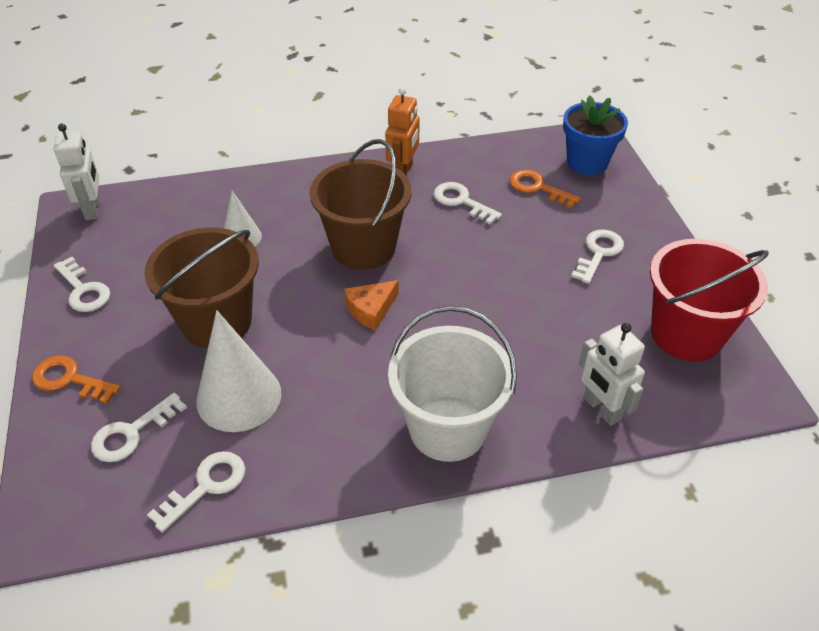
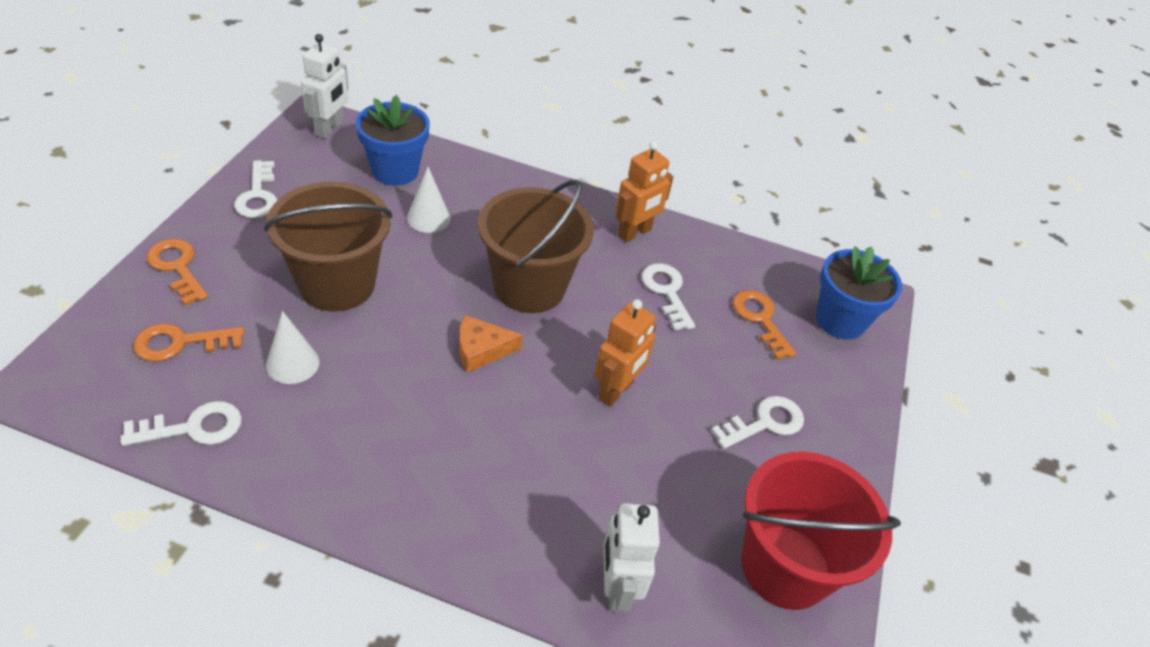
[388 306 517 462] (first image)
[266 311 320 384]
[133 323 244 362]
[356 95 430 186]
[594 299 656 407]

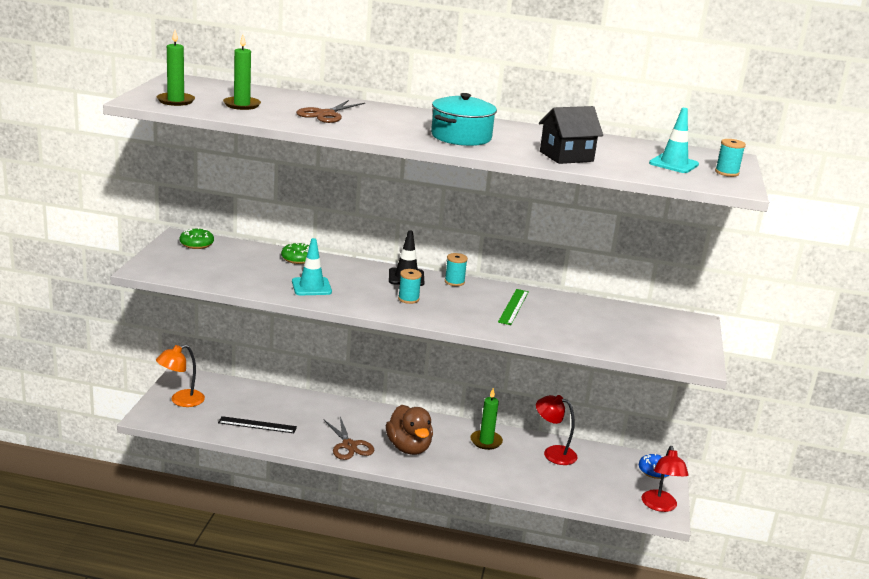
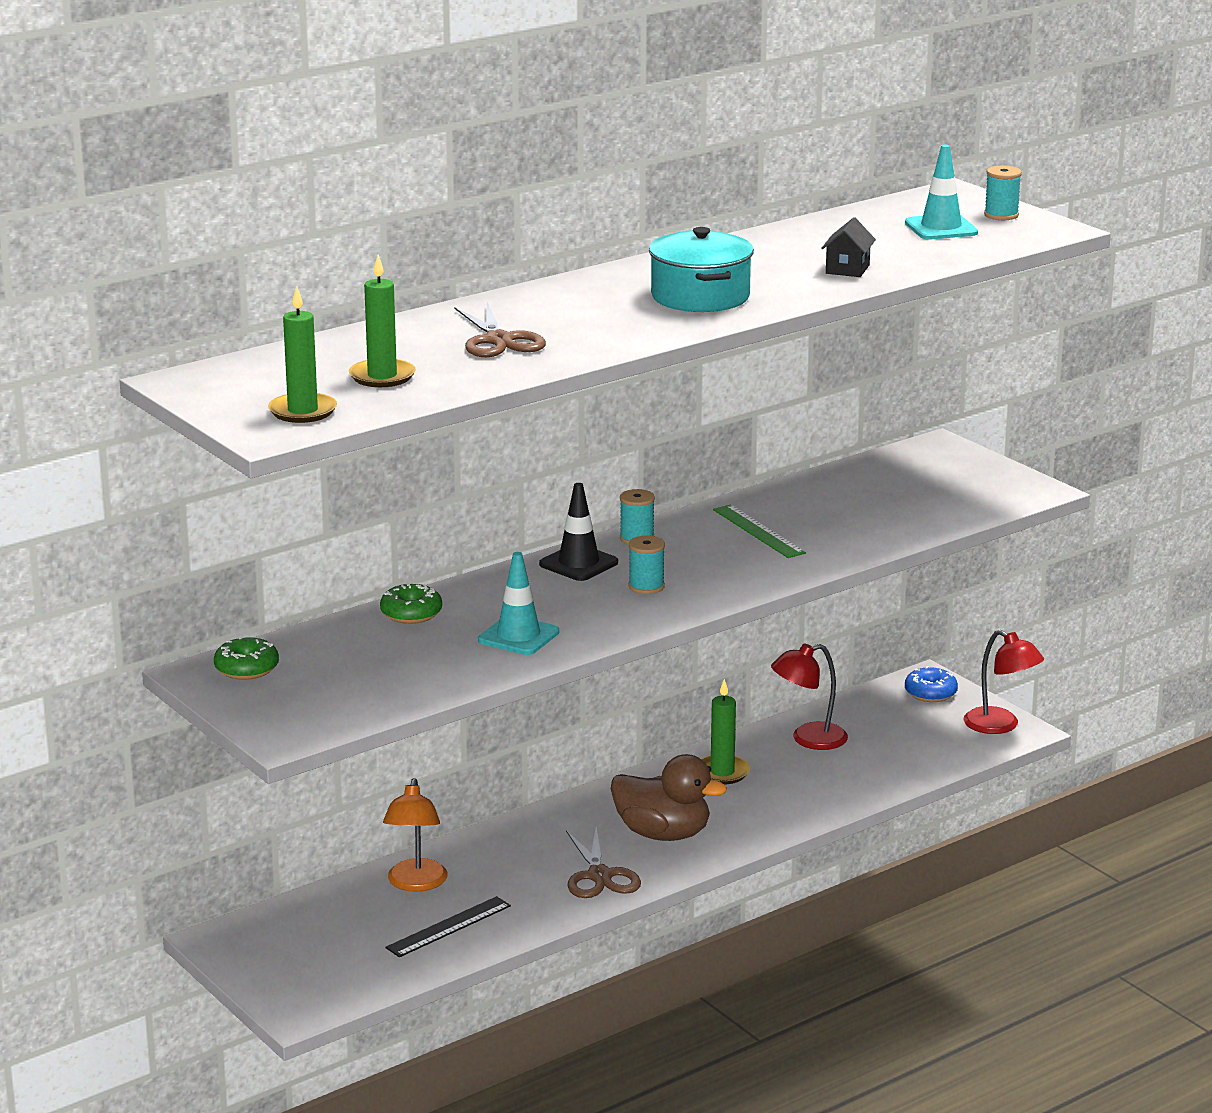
[821 217 876 277]
[383 778 448 892]
[566 827 641 898]

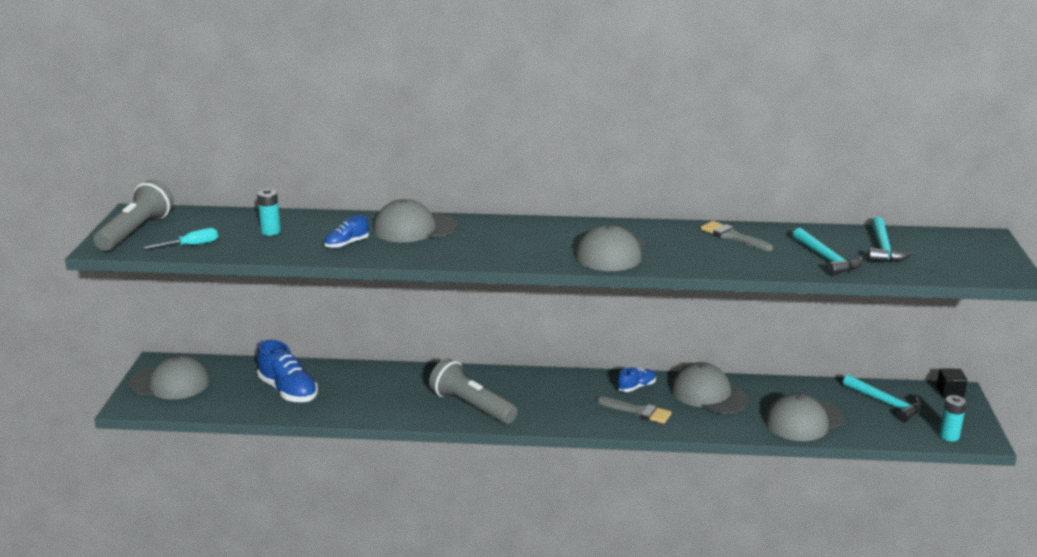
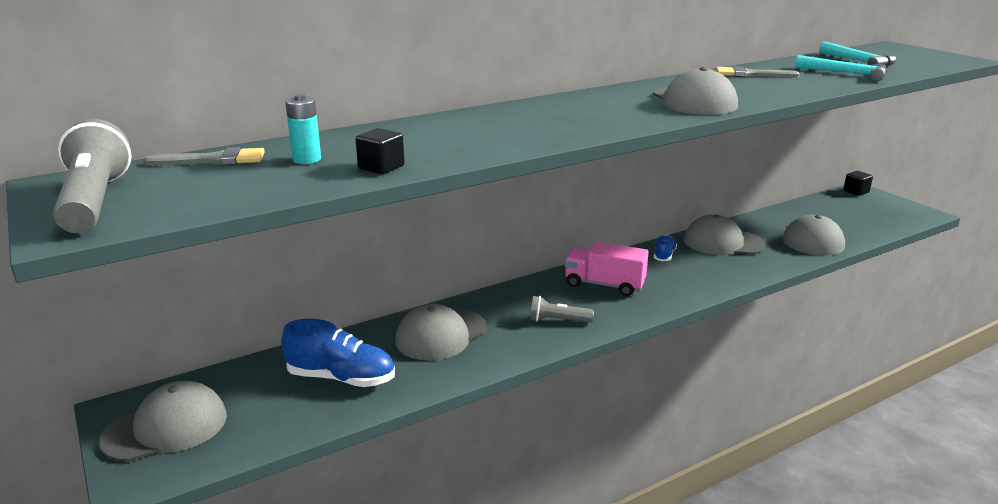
[395 304 486 361]
[324 215 369 248] (first image)
[144 228 218 249] (first image)
[530 296 594 323]
[843 375 923 422] (first image)
[939 395 967 442] (first image)
[144 147 265 166]
[356 128 405 174]
[565 242 649 296]

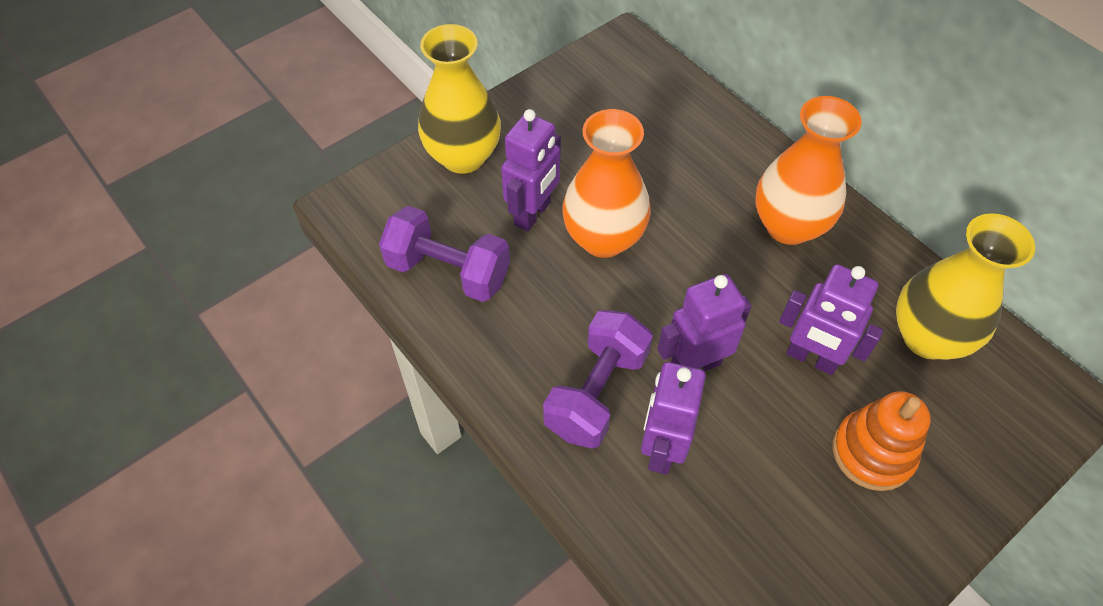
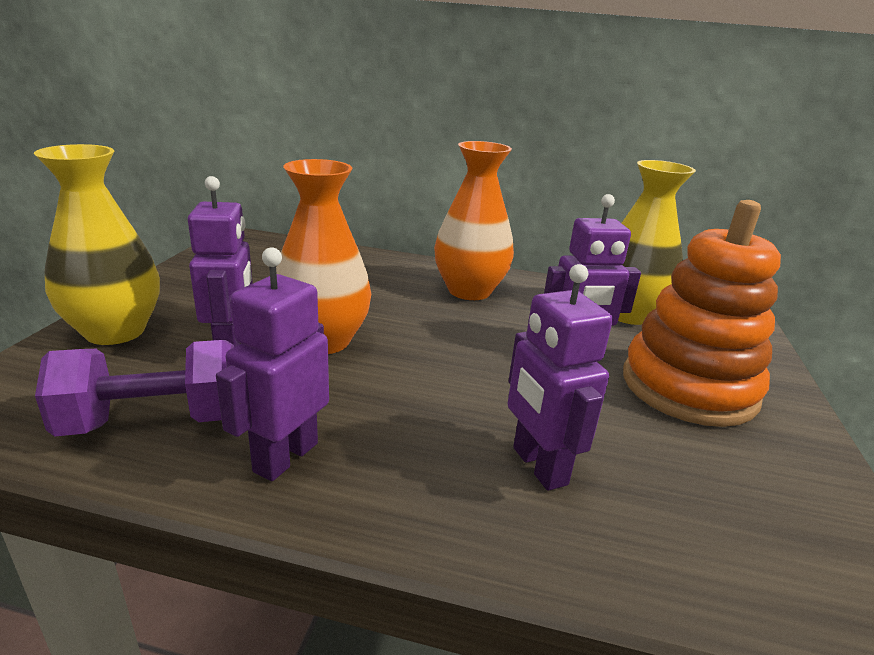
[216 247 329 481]
[543 310 653 449] (first image)
[623 200 781 427]

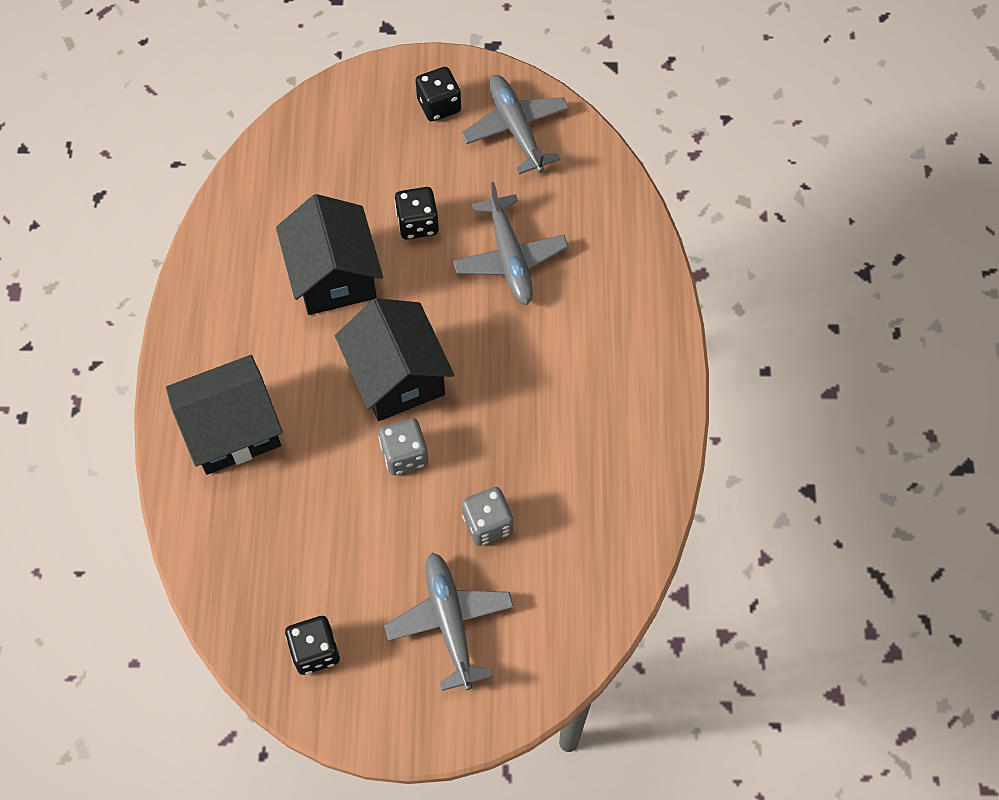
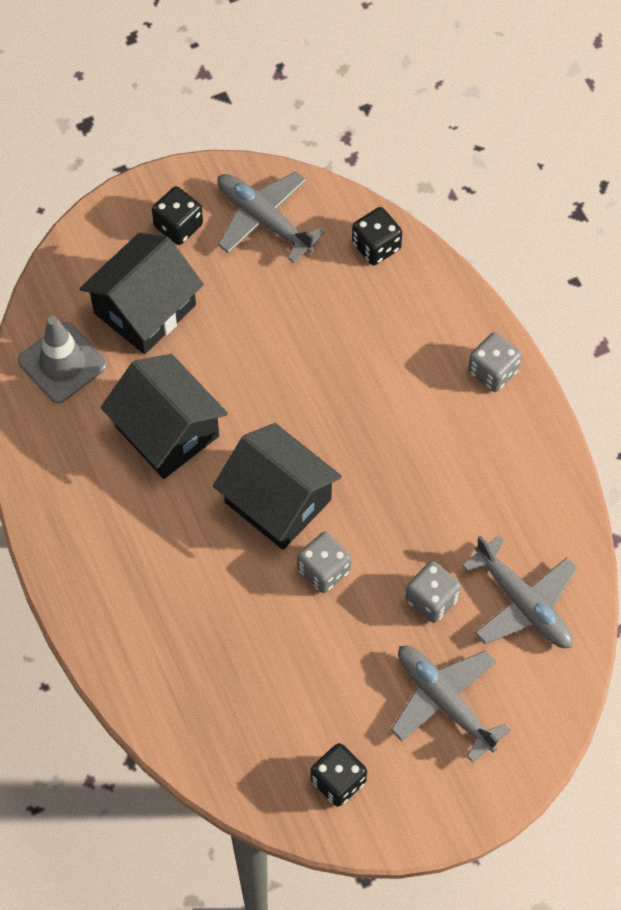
[462 535 577 648]
[352 207 402 265]
[80 233 204 354]
[18 316 107 403]
[468 332 522 392]

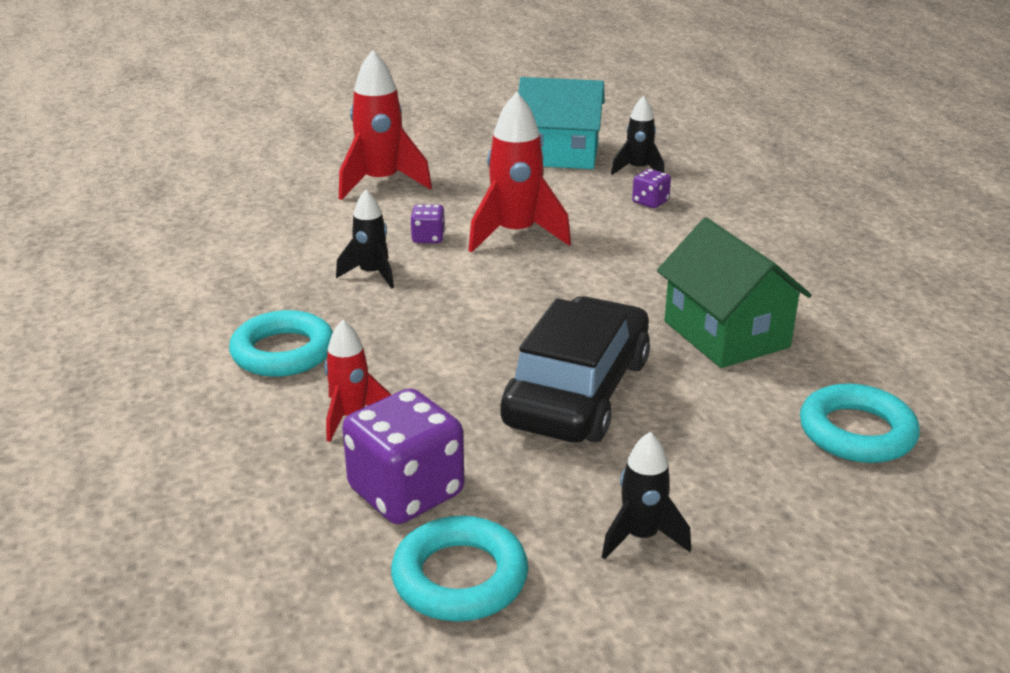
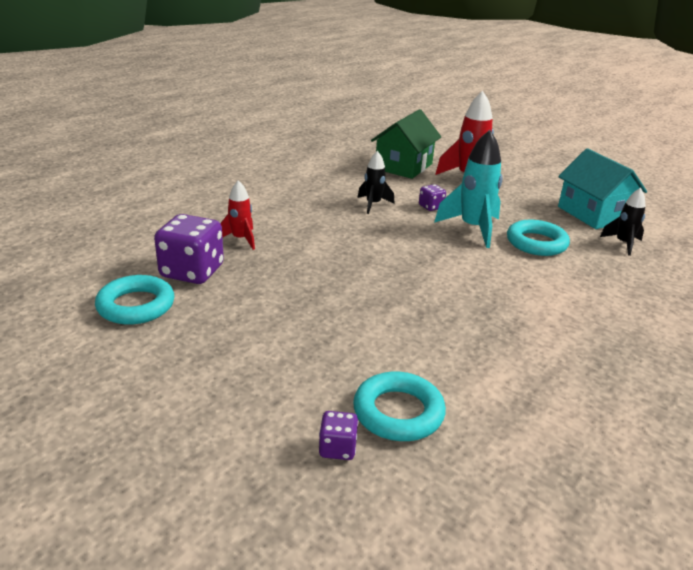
[434 130 503 248]
[319 411 358 460]
[371 109 441 179]
[500 296 650 443] (first image)
[507 220 570 256]
[602 432 691 560] (first image)

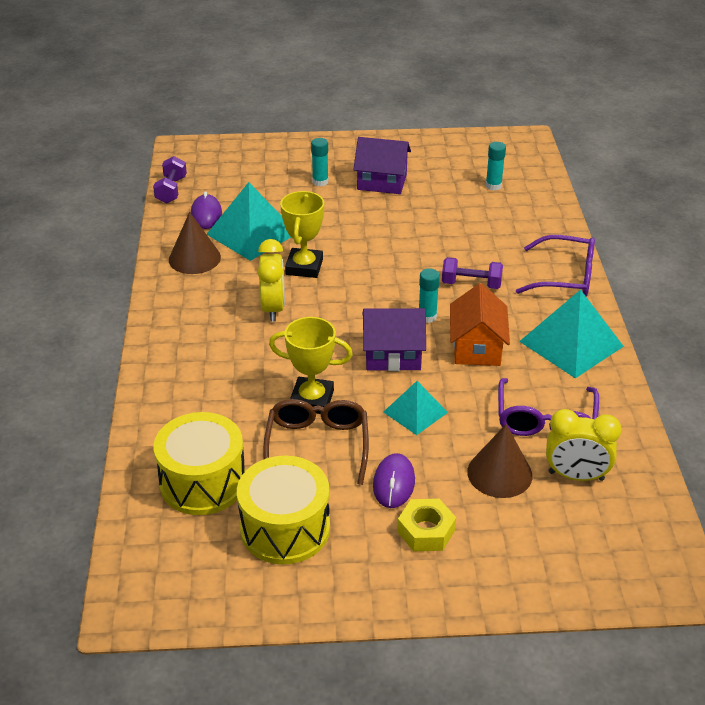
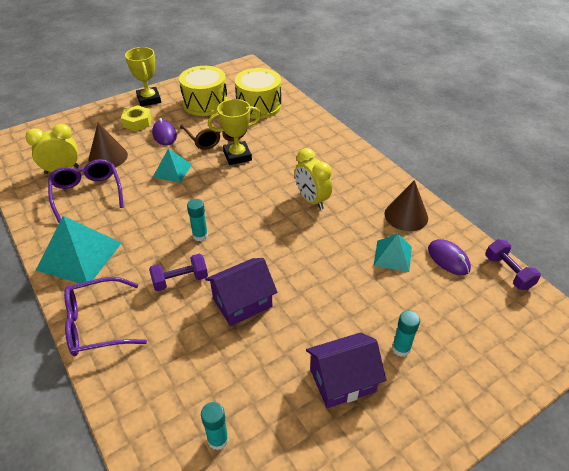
[373 233 412 272]
[125 47 161 106]
[450 283 510 366] (first image)
[205 258 277 326]

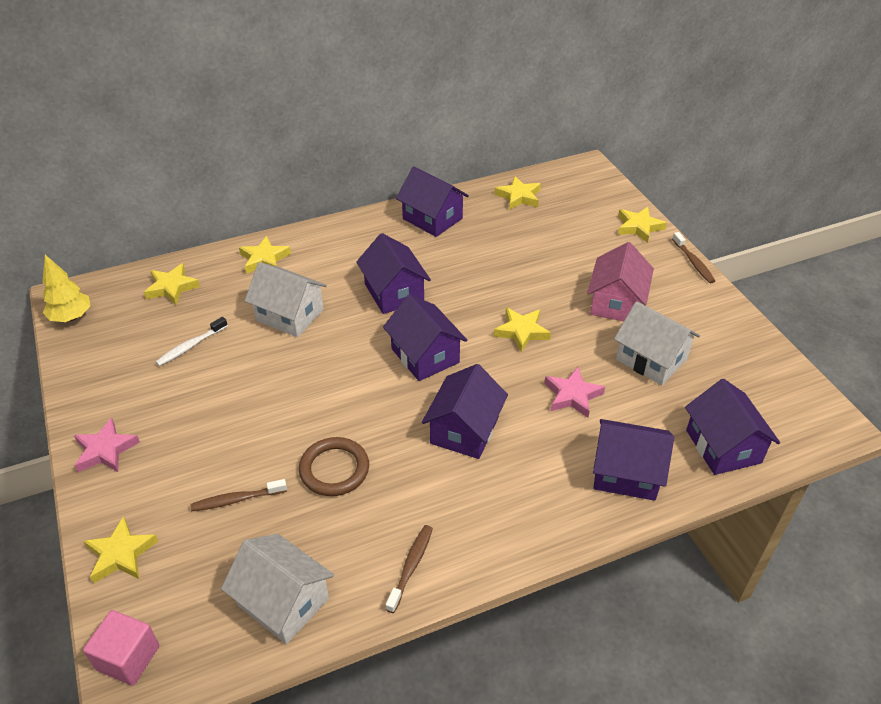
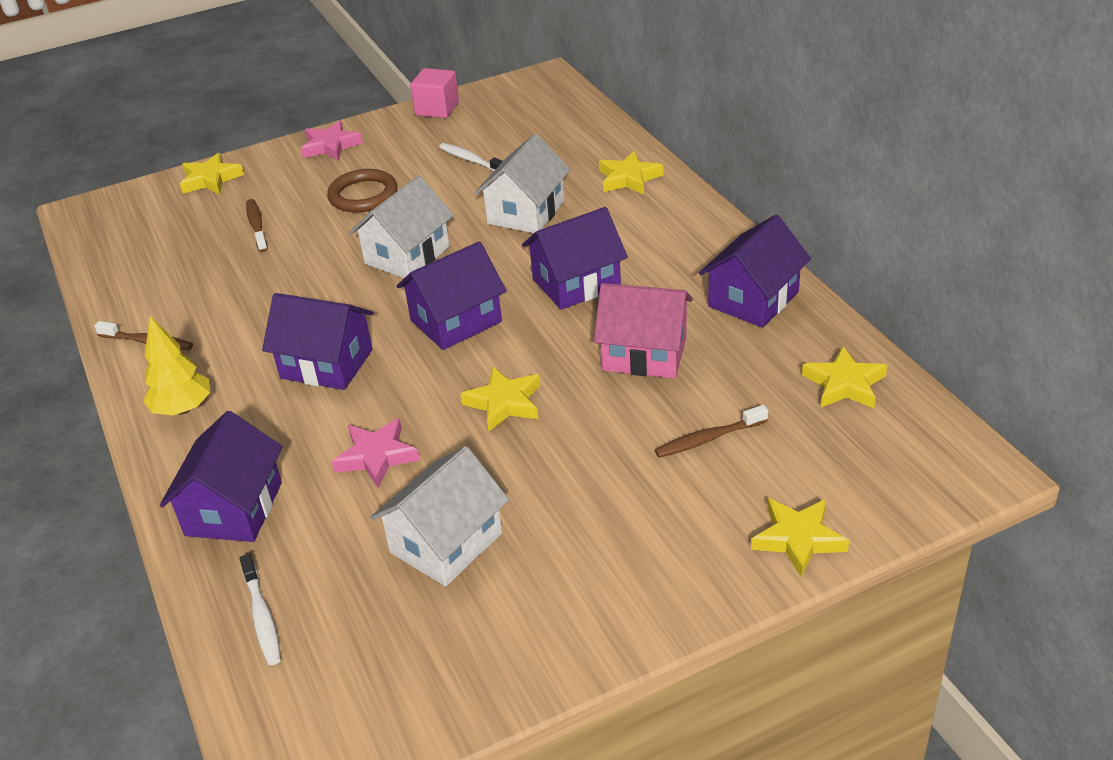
[655 405 768 458]
[594 283 693 378]
[143 316 210 416]
[144 263 200 305] (first image)
[240 554 281 665]
[327 169 398 212]
[349 176 454 278]
[410 68 459 118]

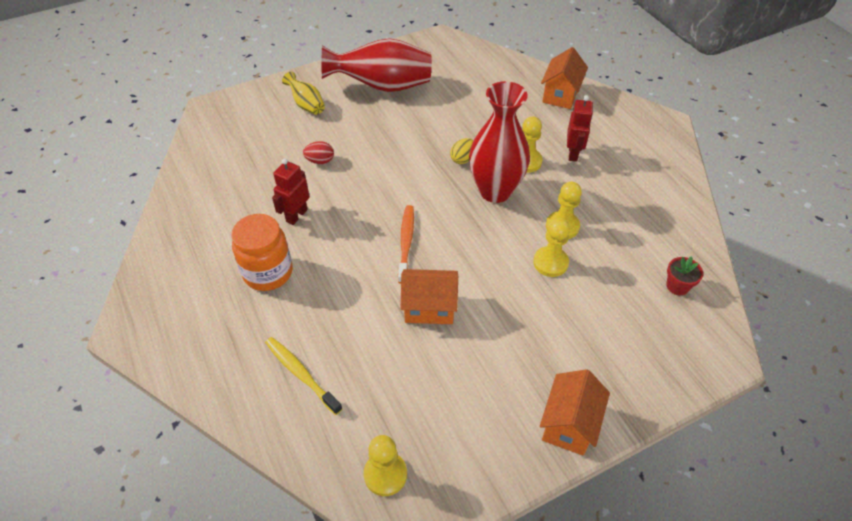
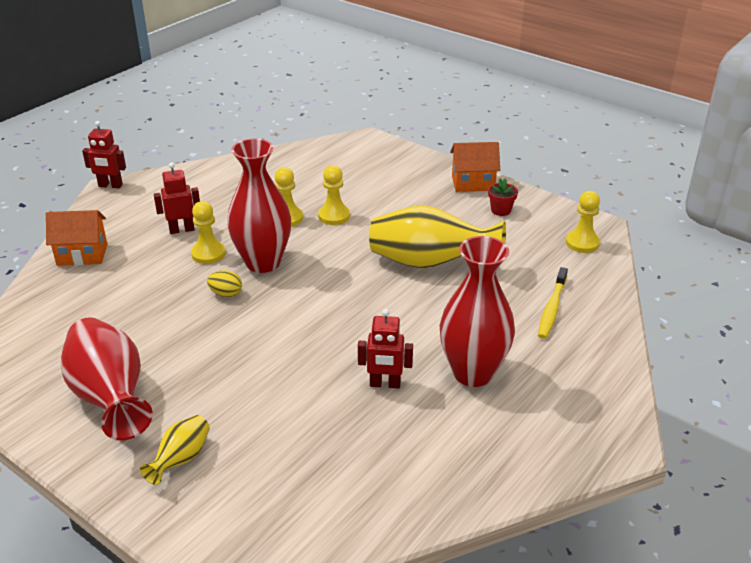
[303 141 334 164] (first image)
[398 205 414 284] (first image)
[439 236 515 387]
[488 178 518 216]
[369 205 506 268]
[82 121 126 188]

